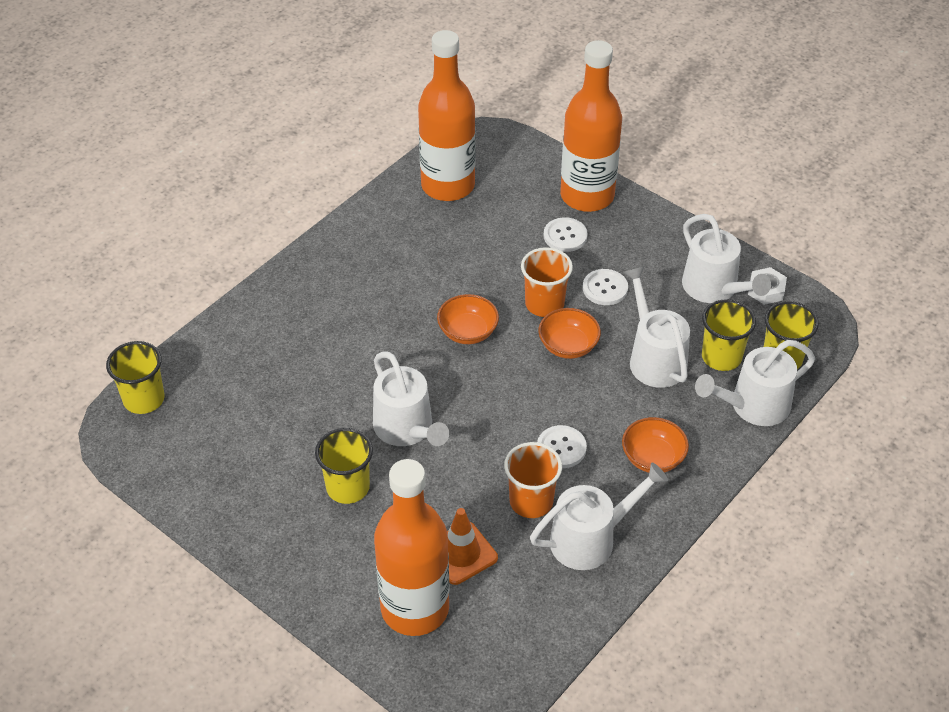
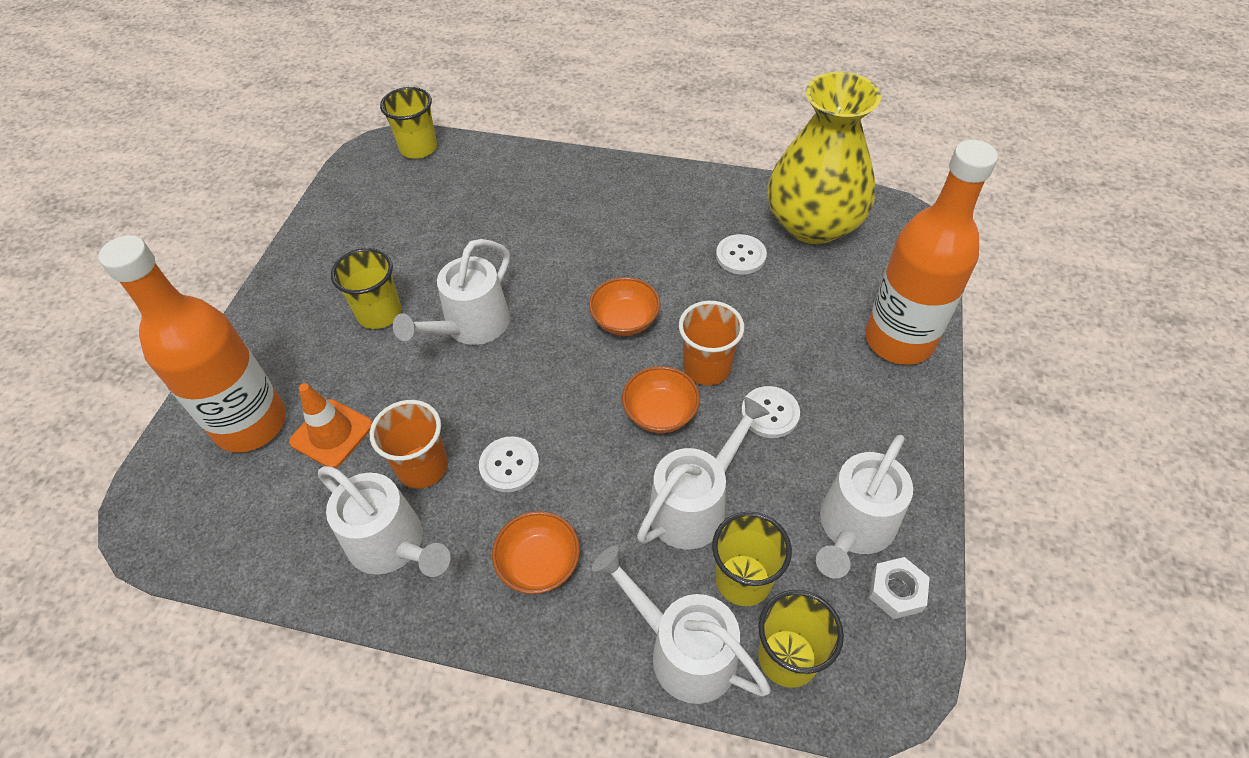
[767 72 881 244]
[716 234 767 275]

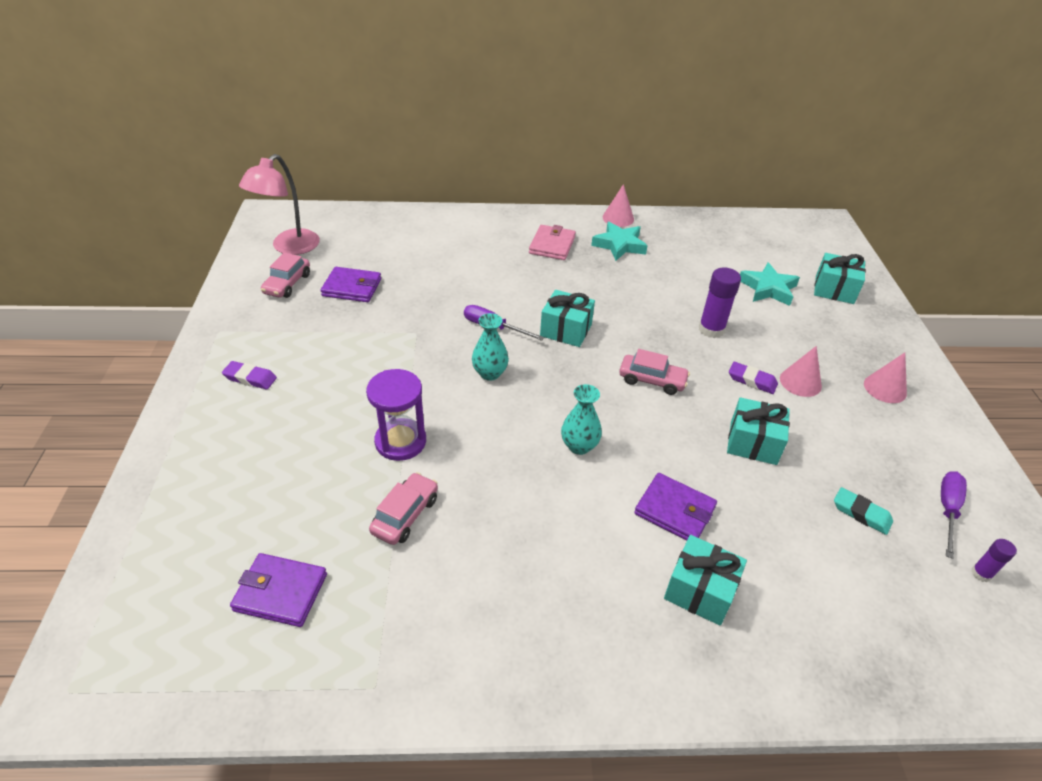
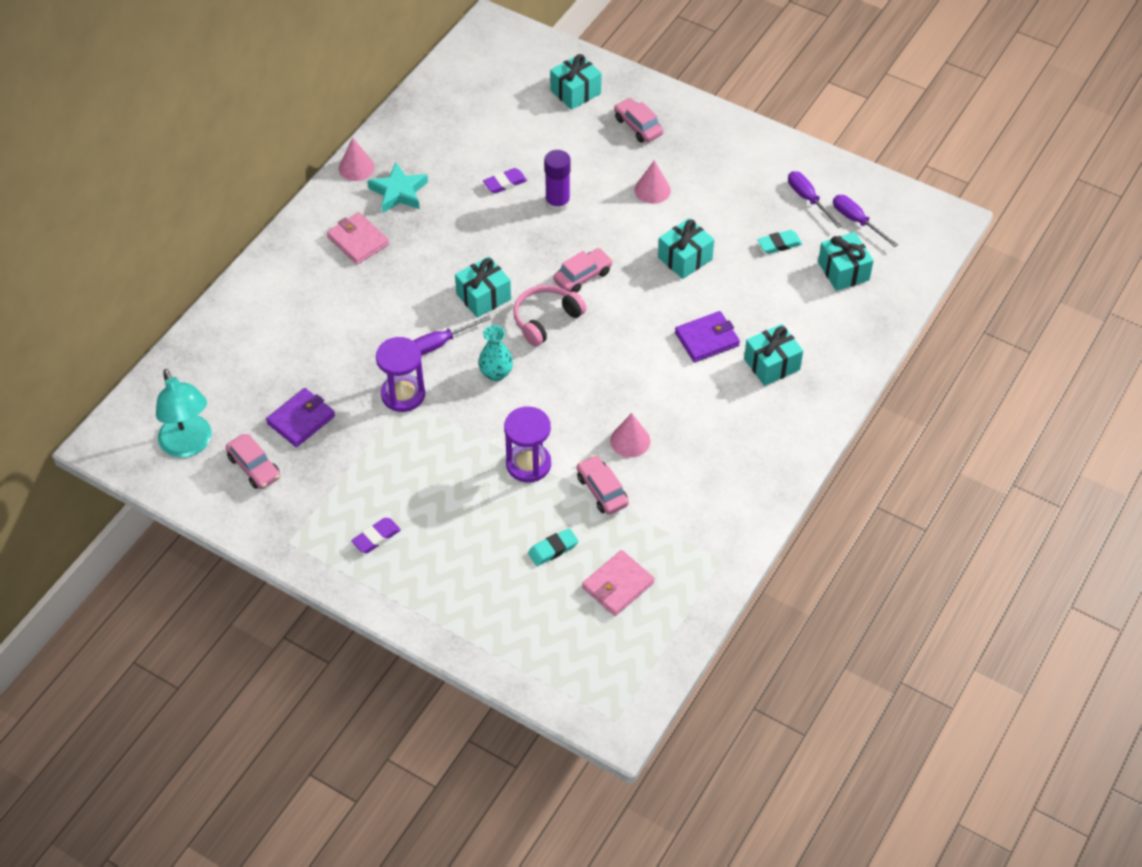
[156 369 212 458]
[740 262 800 306] (first image)
[610 413 650 457]
[483 168 527 193]
[561 384 602 455] (first image)
[833 195 898 247]
[582 550 655 616]
[614 98 663 143]
[818 232 874 291]
[513 285 587 346]
[376 337 425 412]
[528 528 578 566]

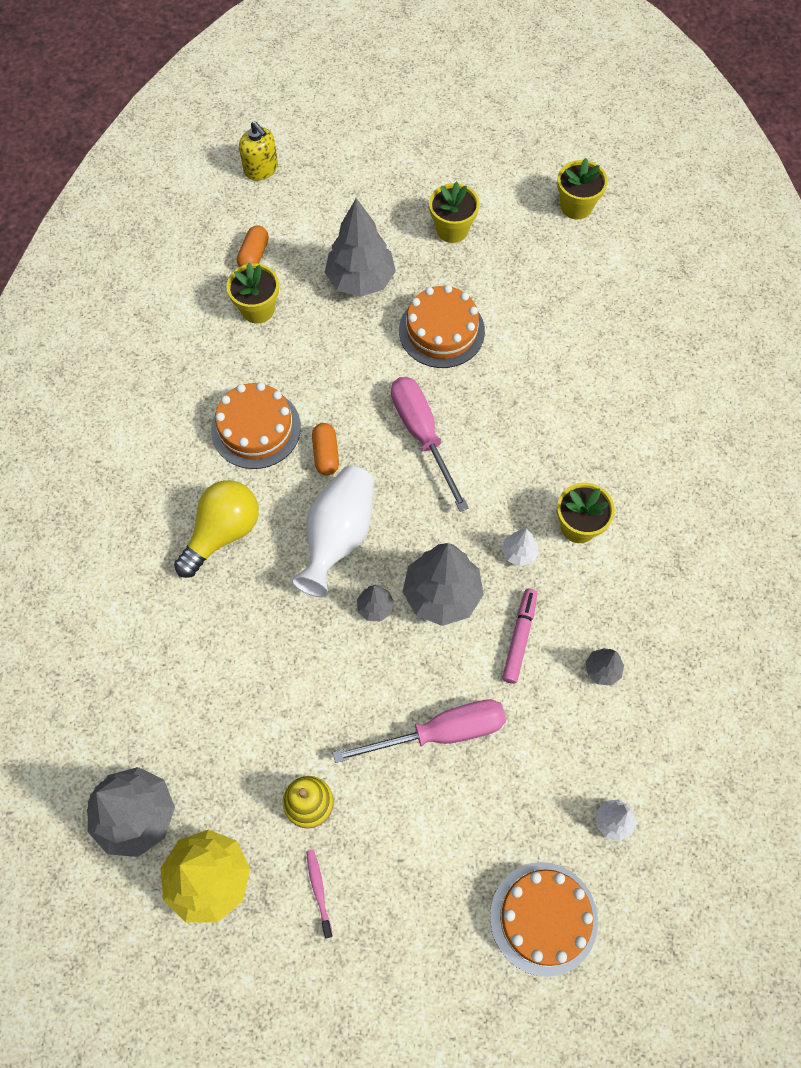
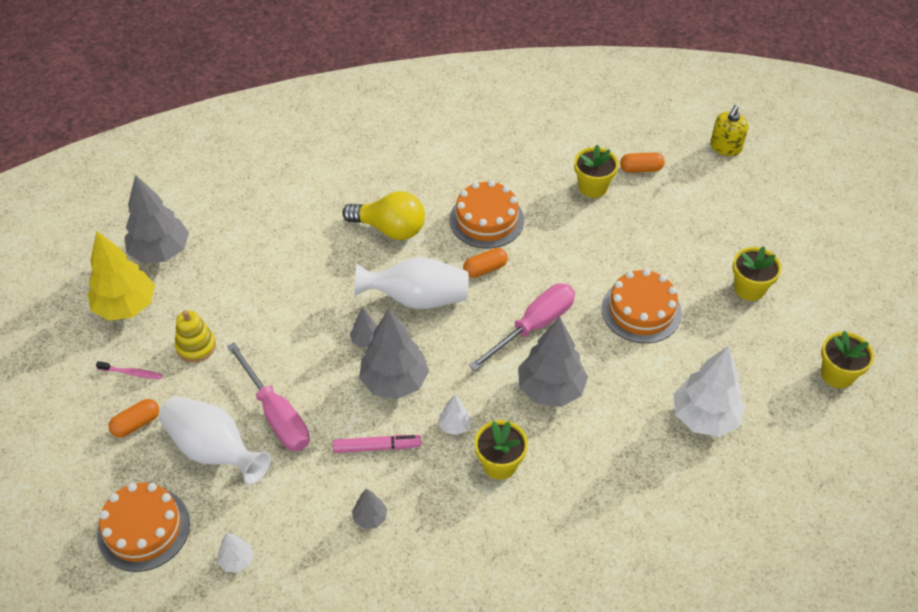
[518 316 588 407]
[96 361 163 379]
[673 346 745 437]
[159 396 271 485]
[109 399 159 438]

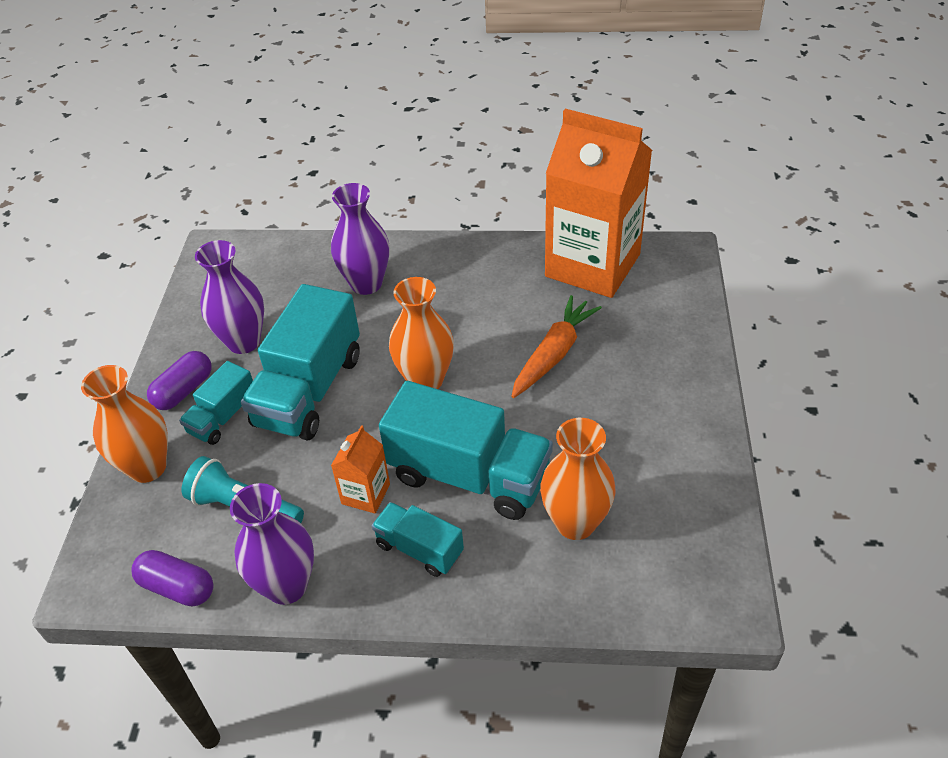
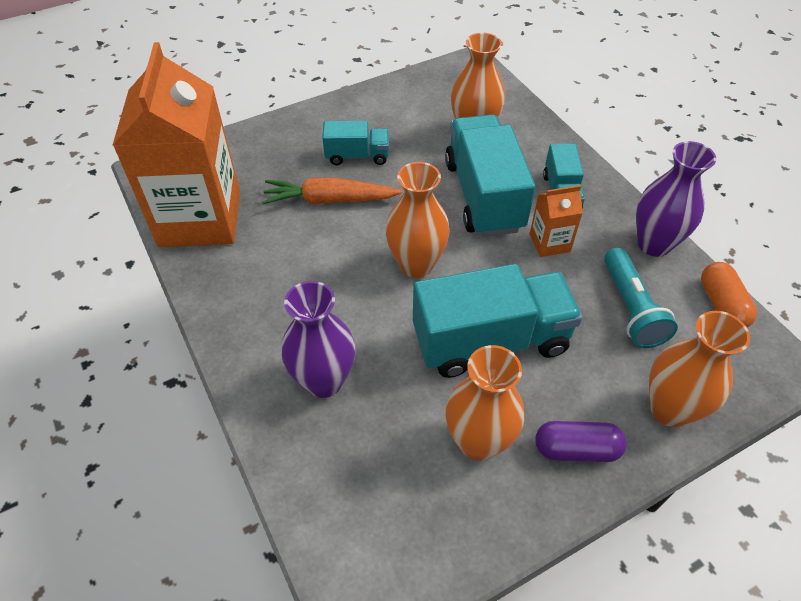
[446 345 524 461]
[322 121 389 165]
[701 262 757 327]

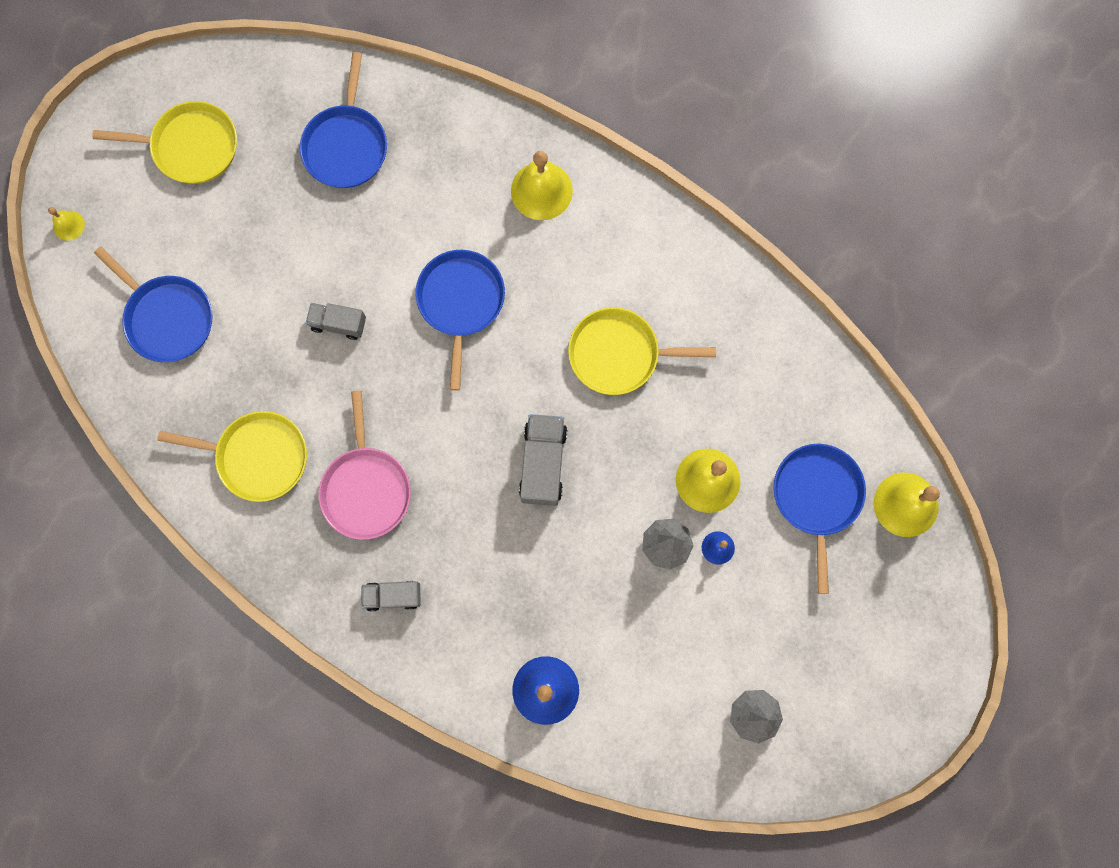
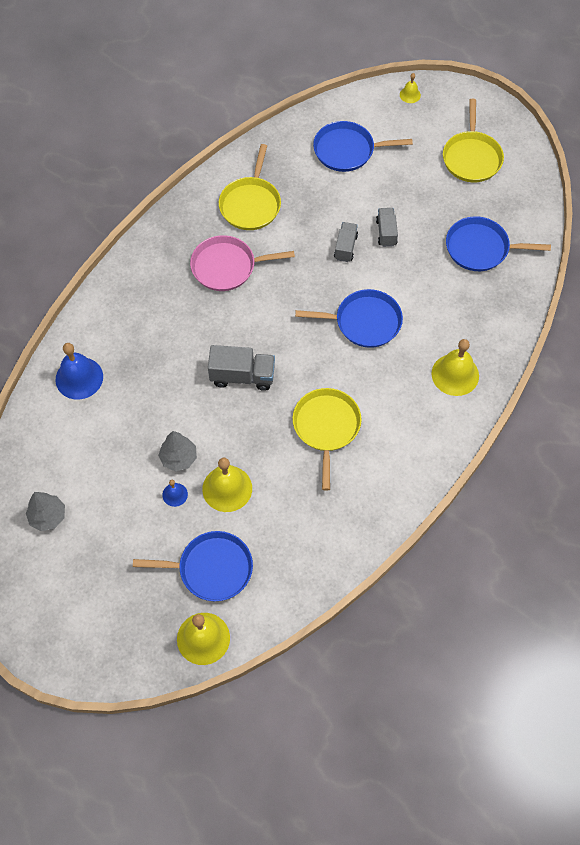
[313 121 413 172]
[376 208 398 247]

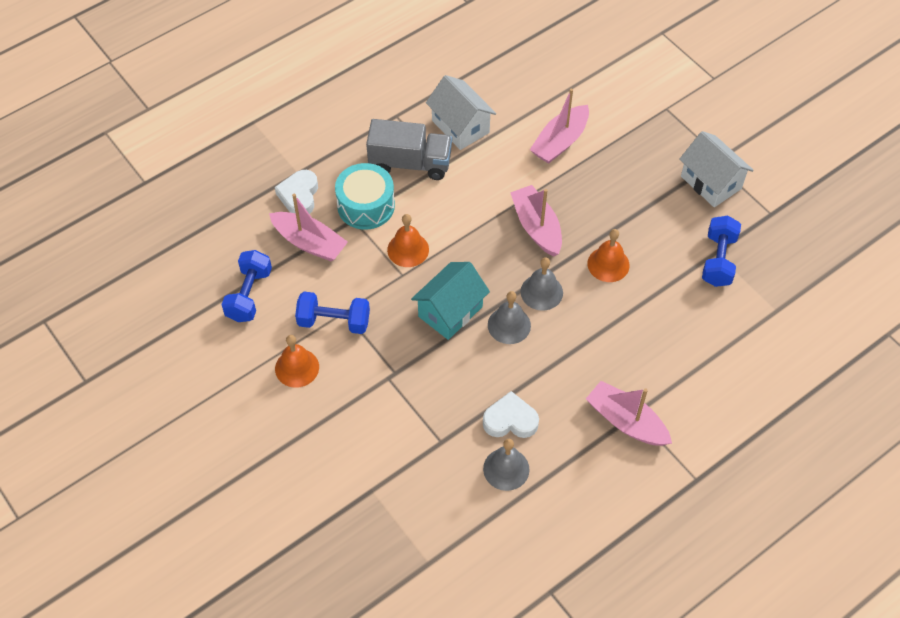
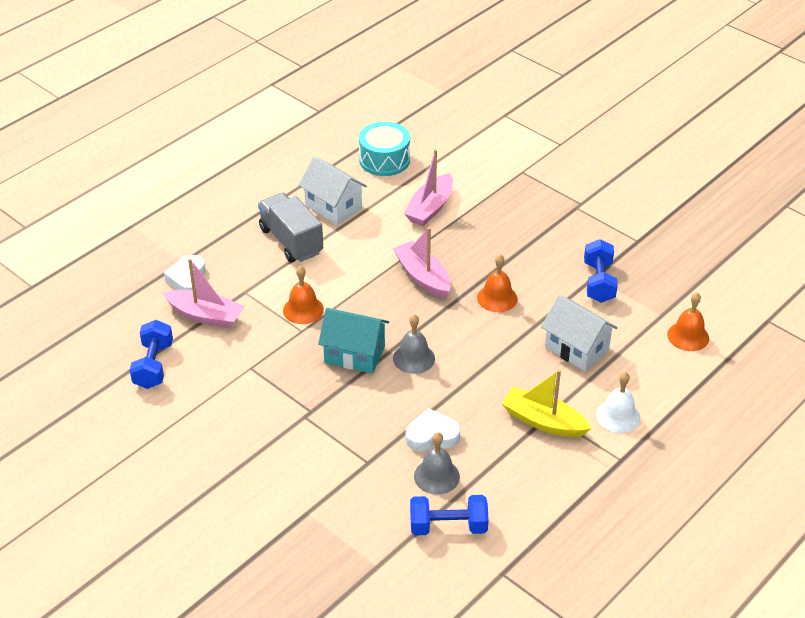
[258 193 323 262]
[541 295 618 372]
[359 122 410 176]
[520 257 563 311] (first image)
[318 308 389 373]
[410 495 489 535]
[667 292 709 351]
[501 369 592 437]
[596 372 641 433]

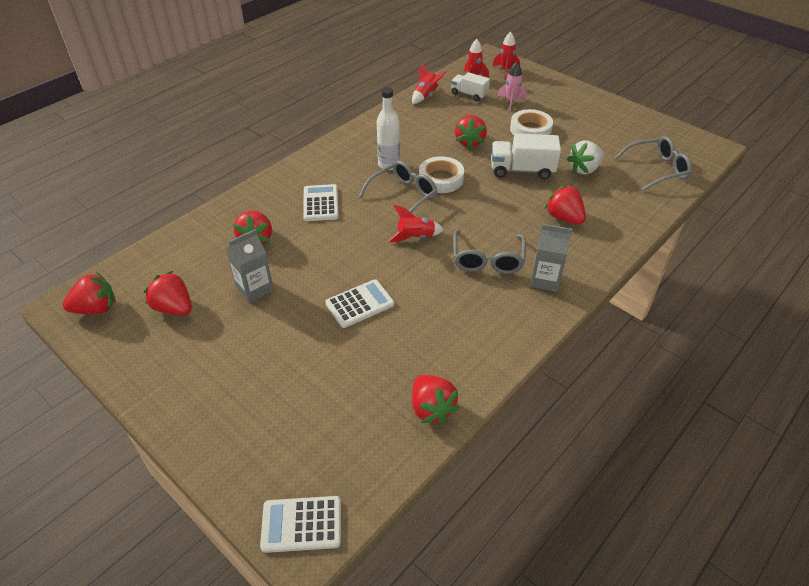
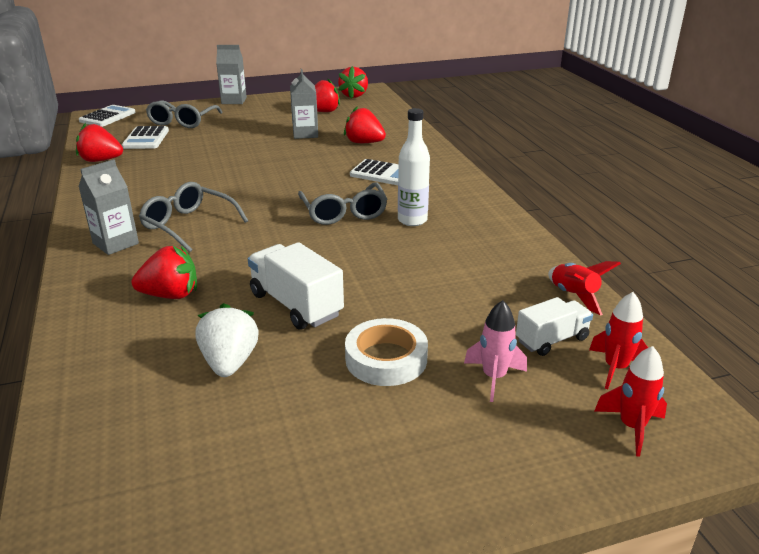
[455 115 487 149] (first image)
[248 242 344 330]
[146 100 223 128]
[419 156 464 193] (first image)
[388 205 444 242] (first image)
[122 126 169 149]
[216 45 247 104]

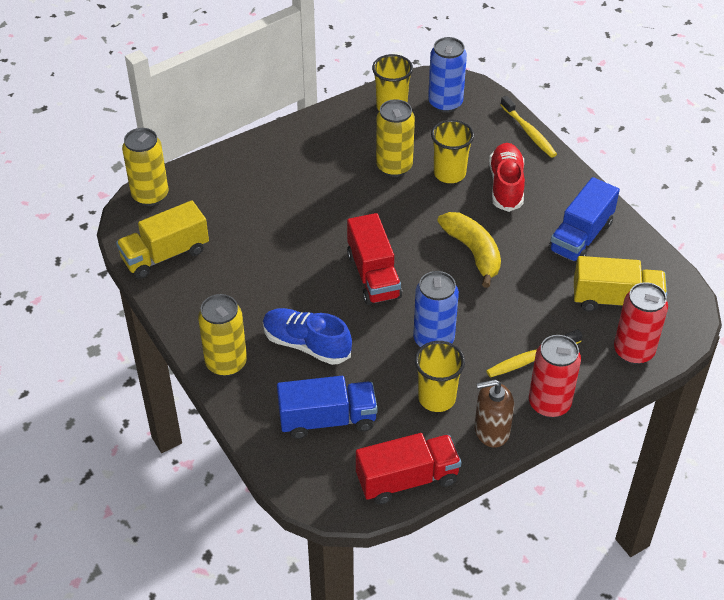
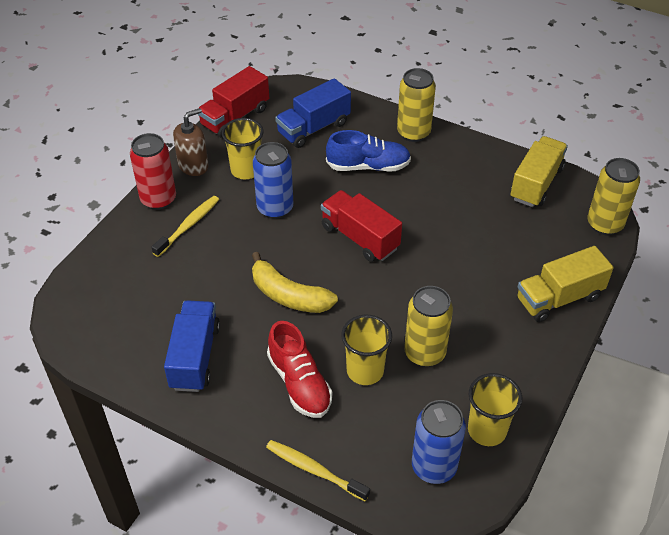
[517 246 614 322]
[614 282 668 364] (first image)

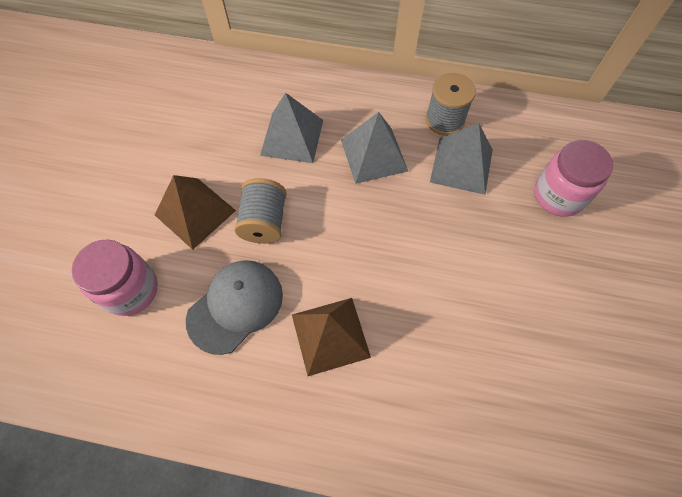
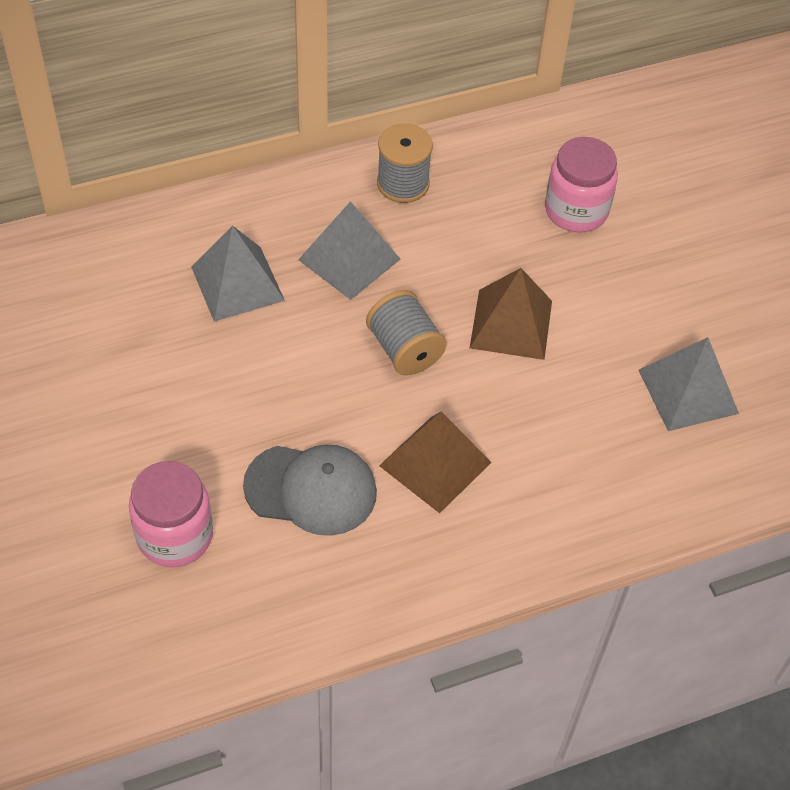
[638 337 739 431]
[470 268 552 360]
[366 290 447 375]
[243 444 377 536]

